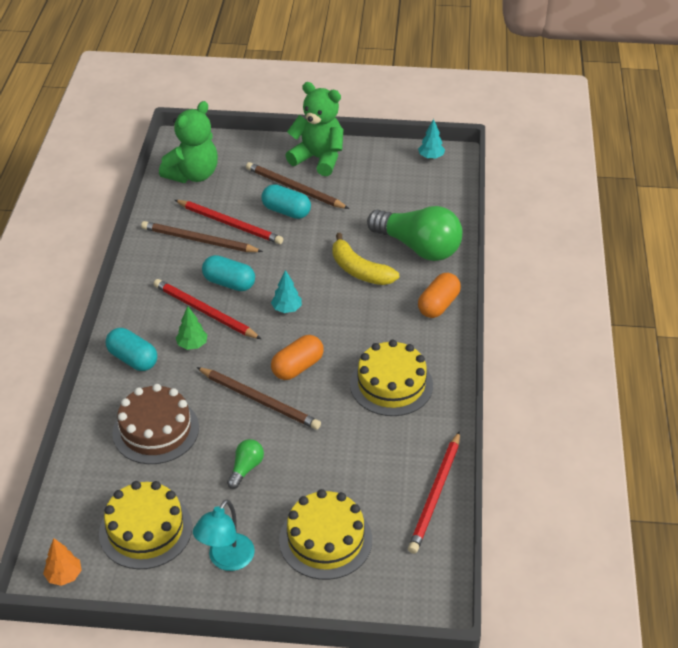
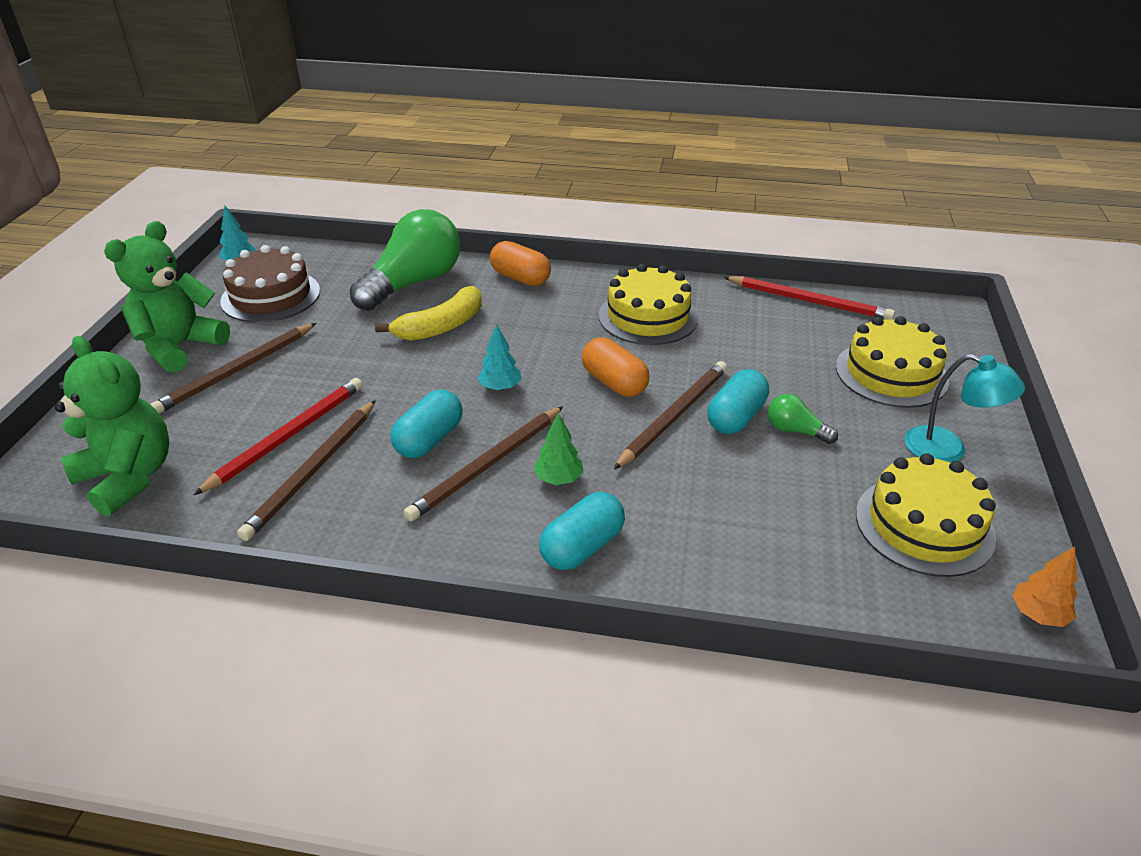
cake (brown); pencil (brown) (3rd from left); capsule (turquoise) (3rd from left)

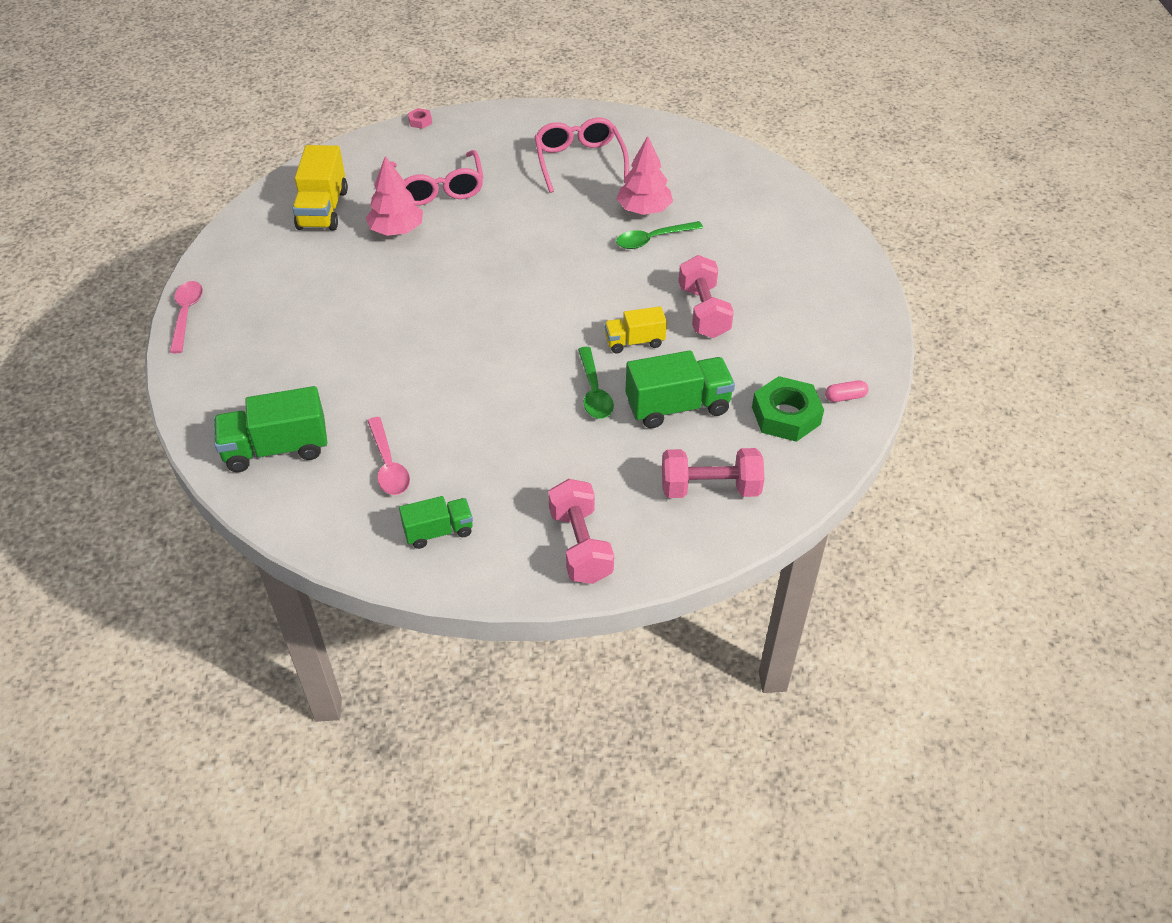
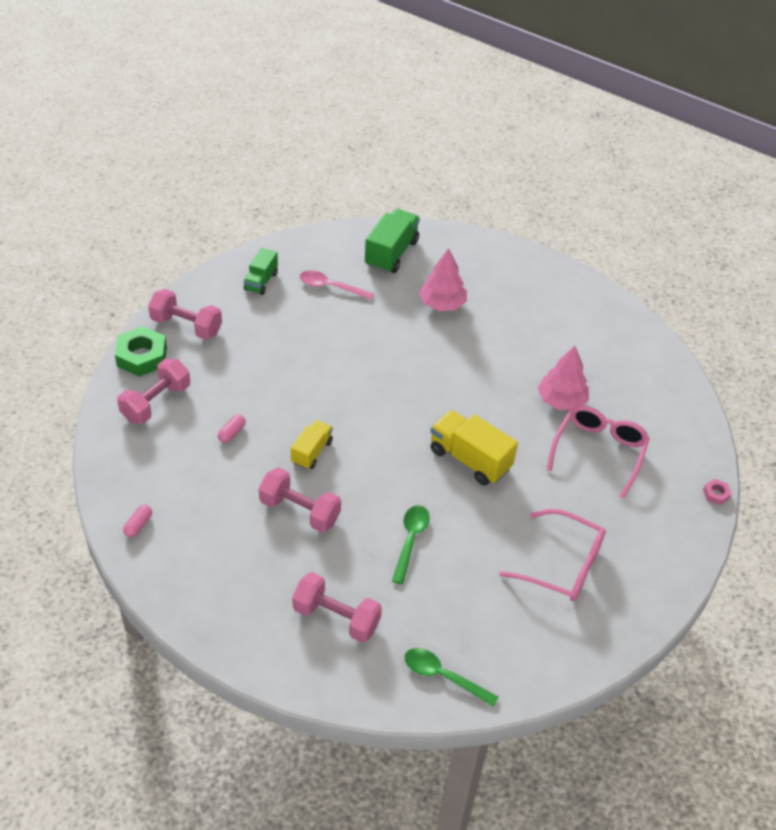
spoon (pink) (1st from left in the first image); truck (yellow) (2nd from left); glasses (pink) (2nd from left); spoon (green) (2nd from left); tree (pink) (1st from left); capsule (pink) (2nd from left); nut (green); dumbbell (pink) (4th from left)

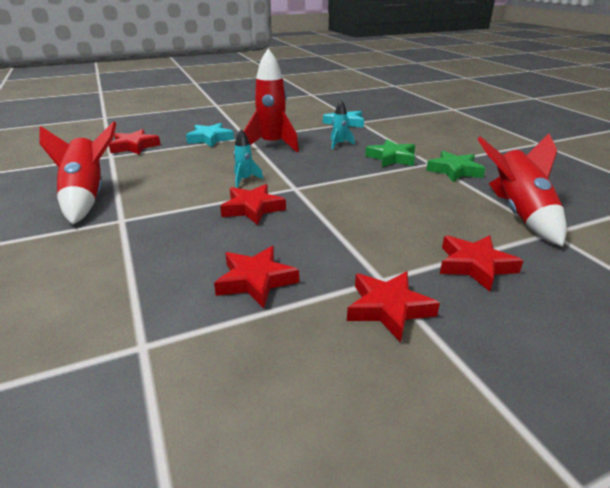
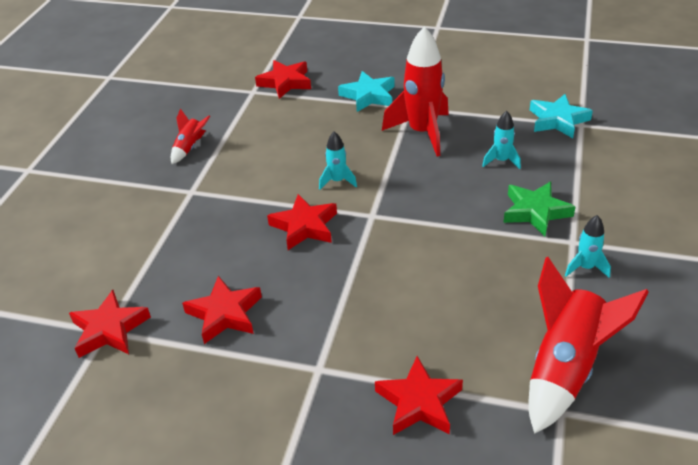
rocket (red) (1st from left); star (red) (1st from left); rocket (turquoise) (3rd from left)

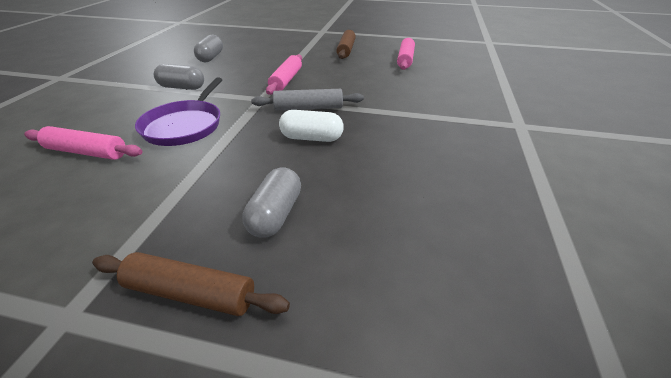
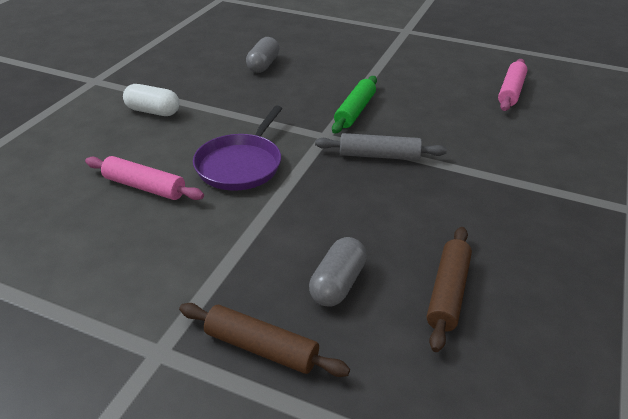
capsule (grey) (1st from left in the first image); rolling pin (green); capsule (white); rolling pin (brown) (2nd from left)

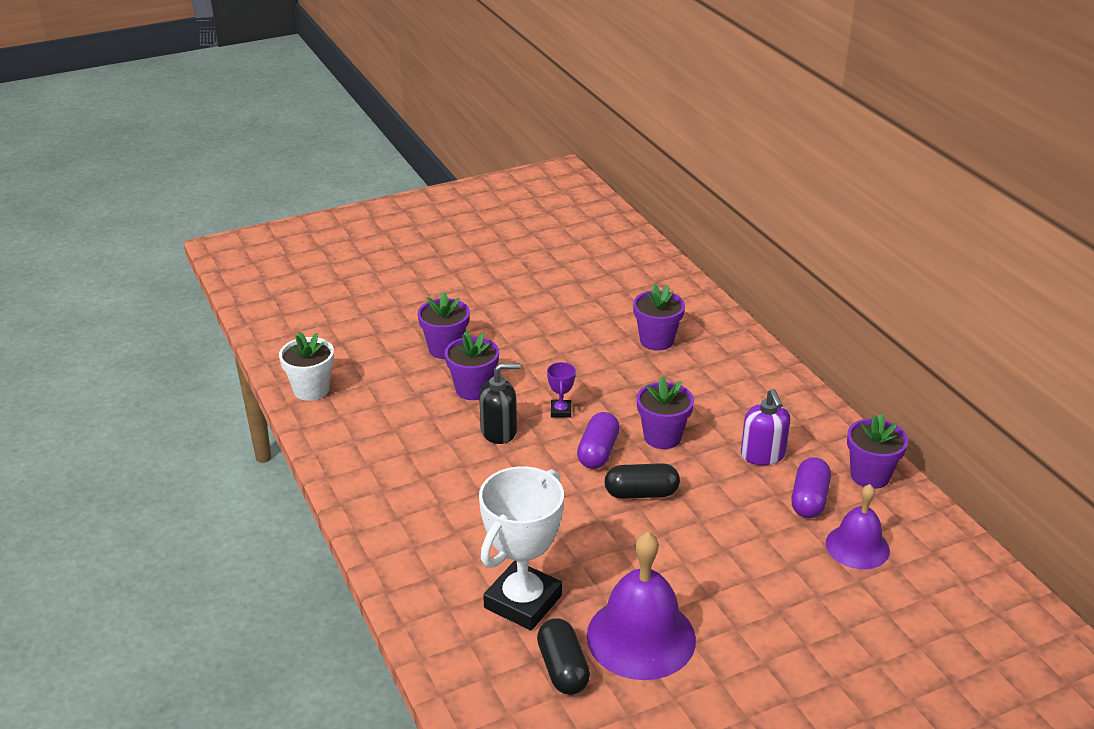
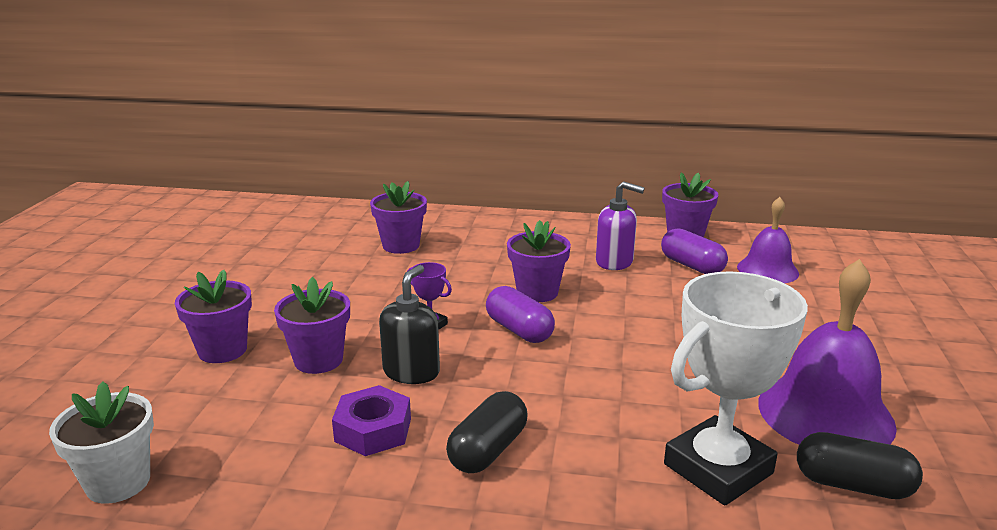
trophy (white); capsule (black) (1st from left); nut (purple)

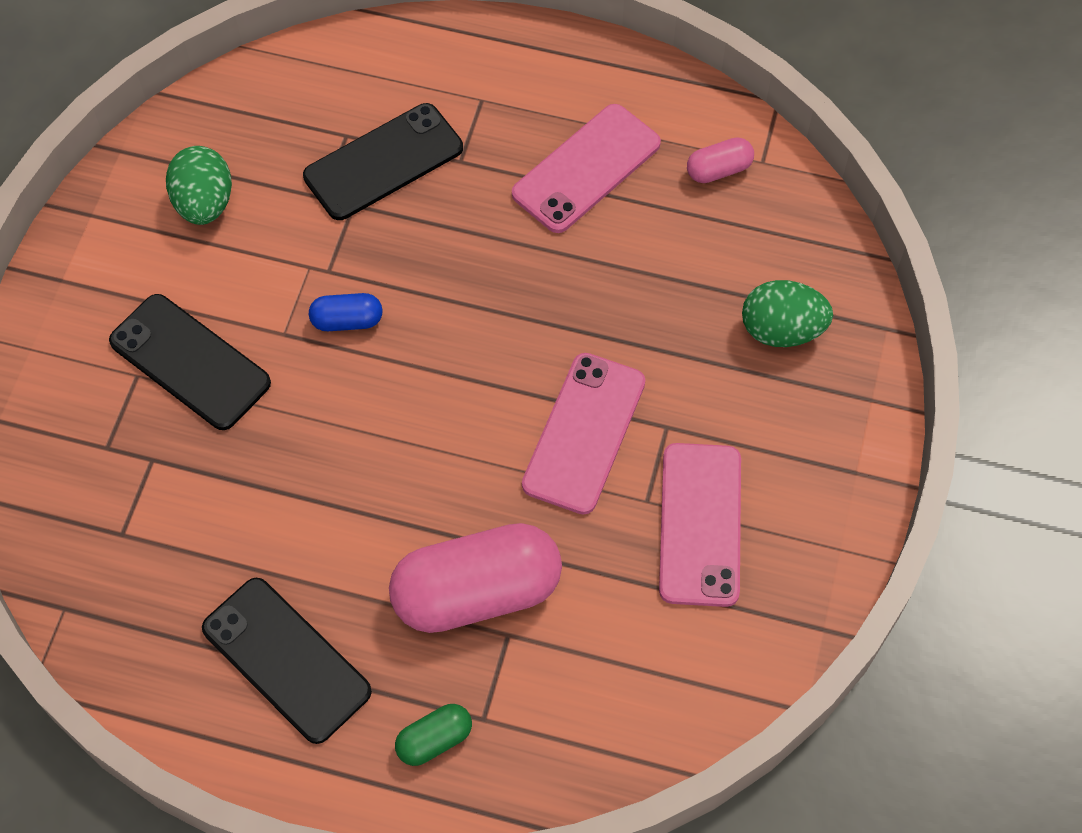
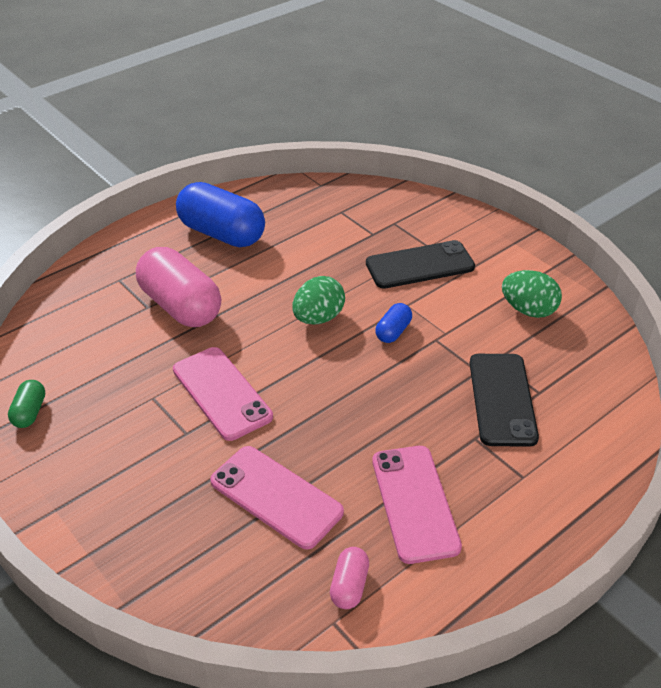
capsule (blue) (1st from left); capsule (pink) (1st from left); capsule (green); phone (pink) (2nd from left); egg (green) (1st from left)

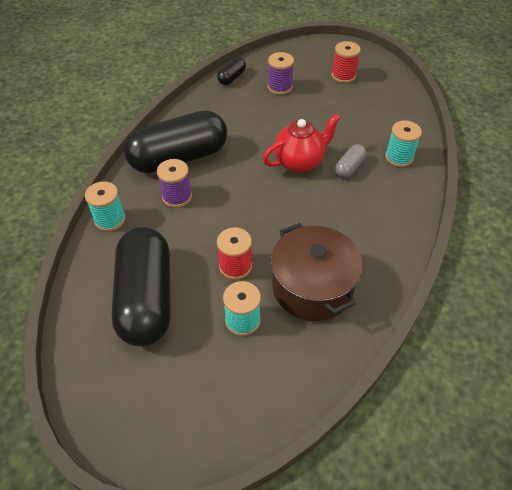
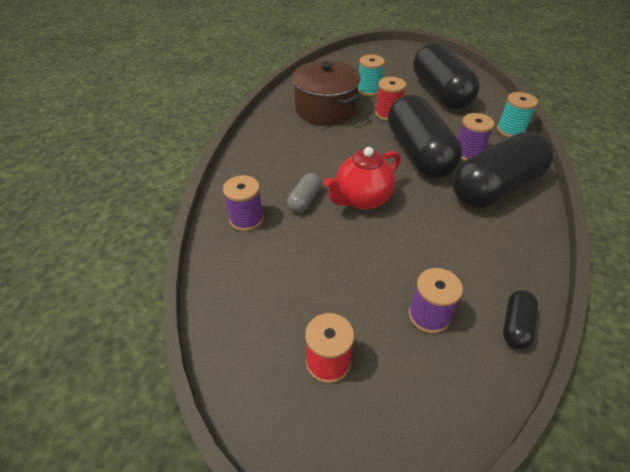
spool (purple) (1st from left); capsule (black) (1st from left)

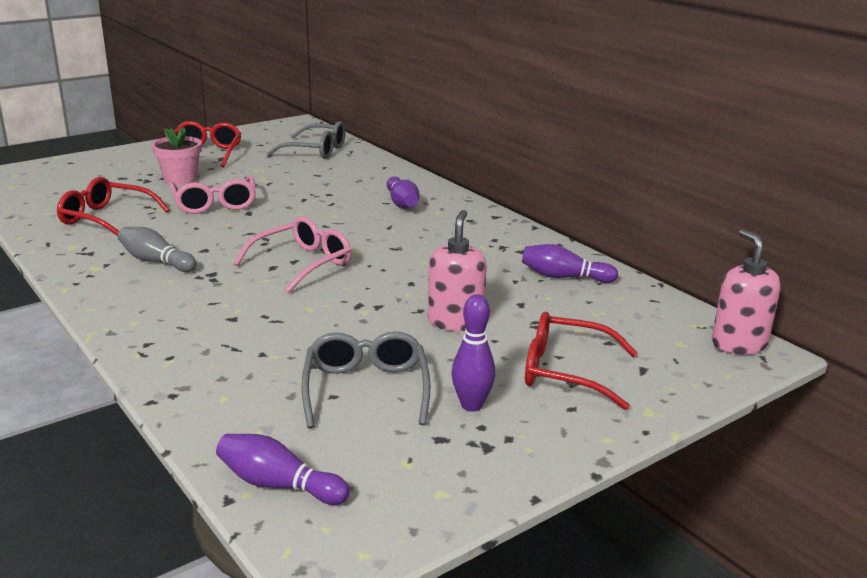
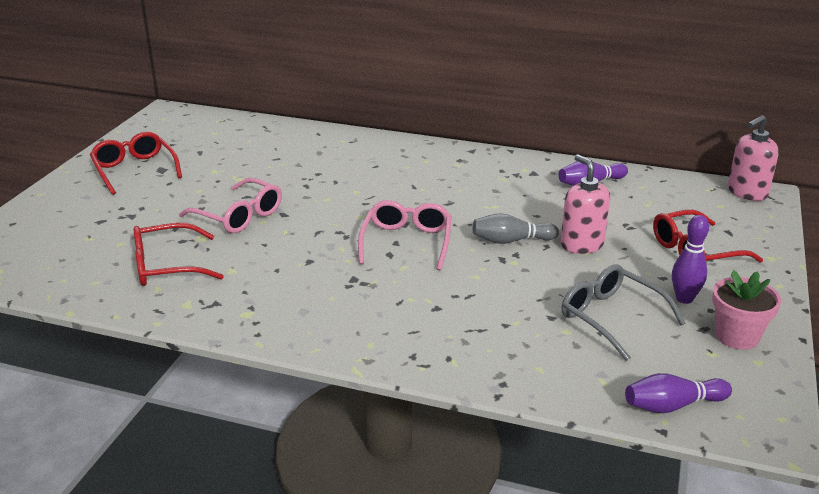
bowling pin (grey); flower pot (pink); glasses (grey) (1st from left in the first image); bowling pin (purple) (2nd from left in the first image); soap dispenser (pink) (2nd from left)

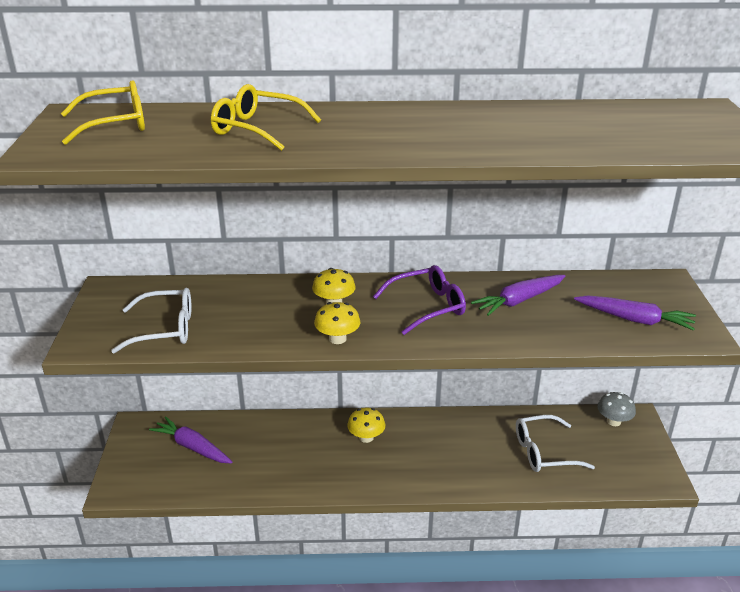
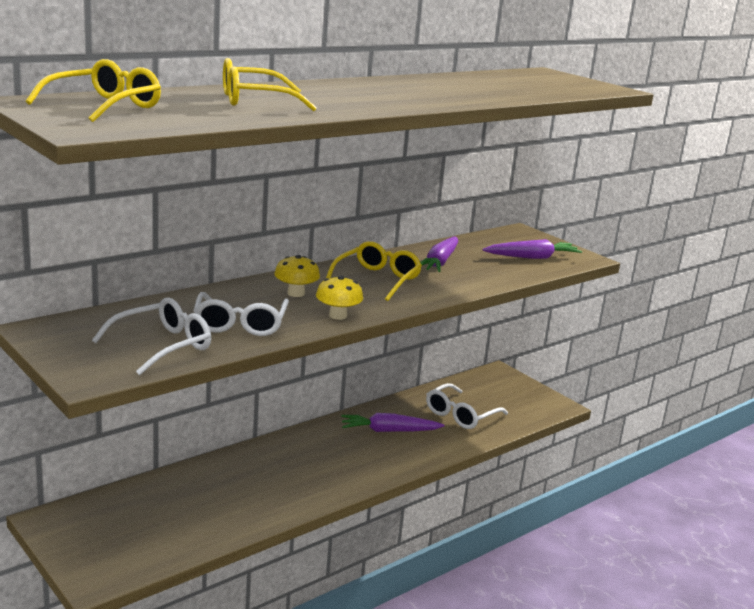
carrot (purple) (1st from left); mushroom (yellow) (3rd from left in the first image); glasses (yellow) (3rd from left); mushroom (grey); glasses (white) (2nd from left)

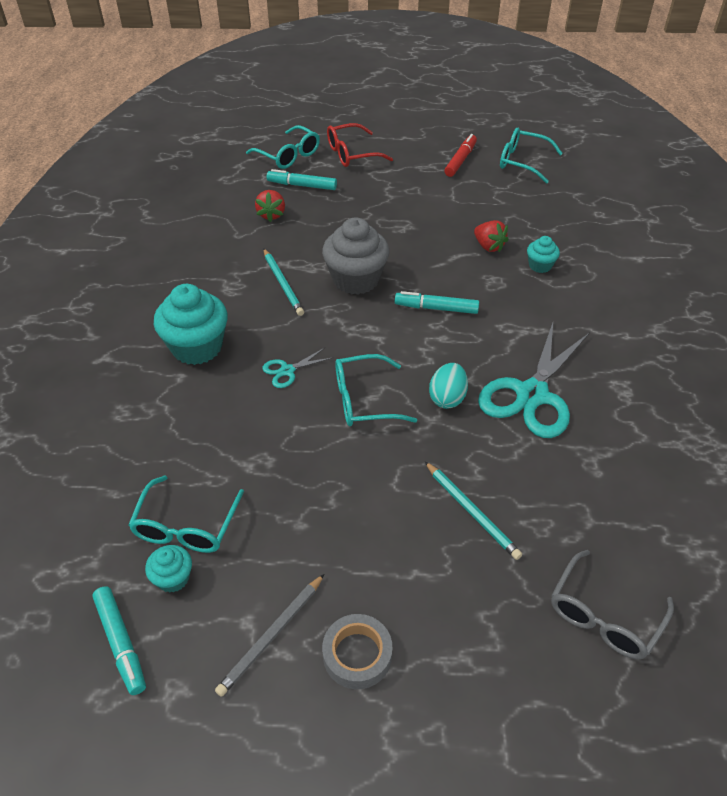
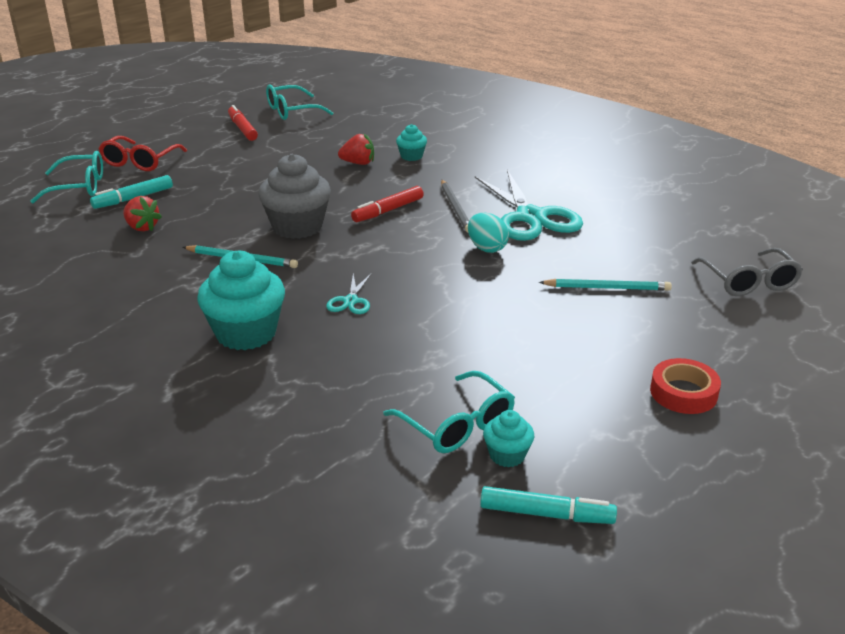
pencil (grey); tape (red); glasses (turquoise) (3rd from left in the first image); marker (red) (2nd from left)

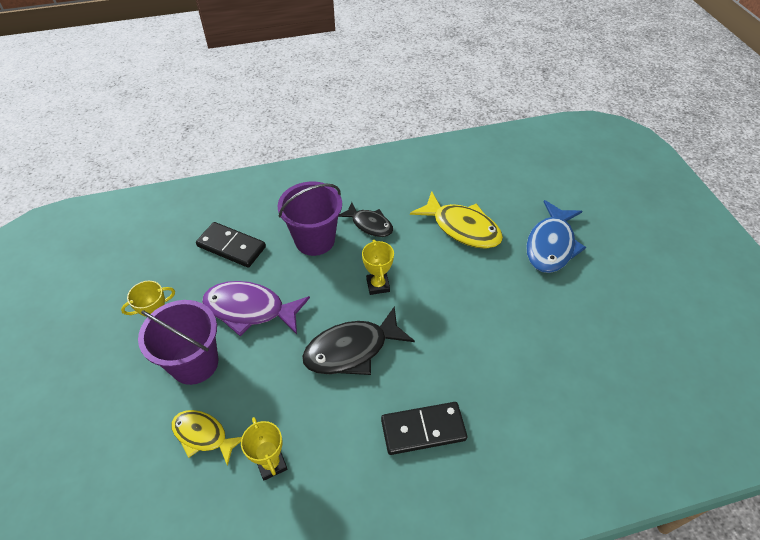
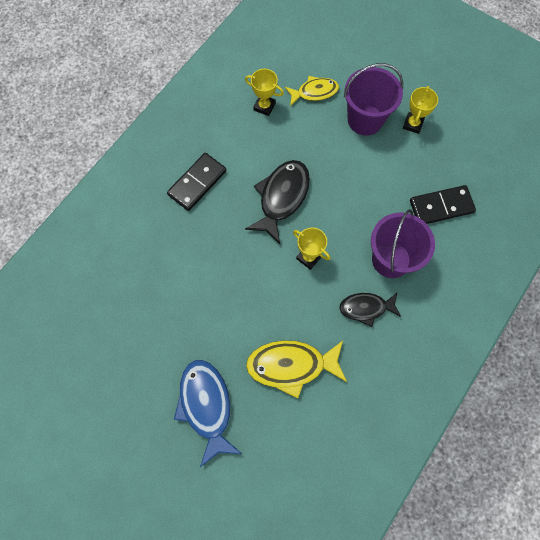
fish (purple)

